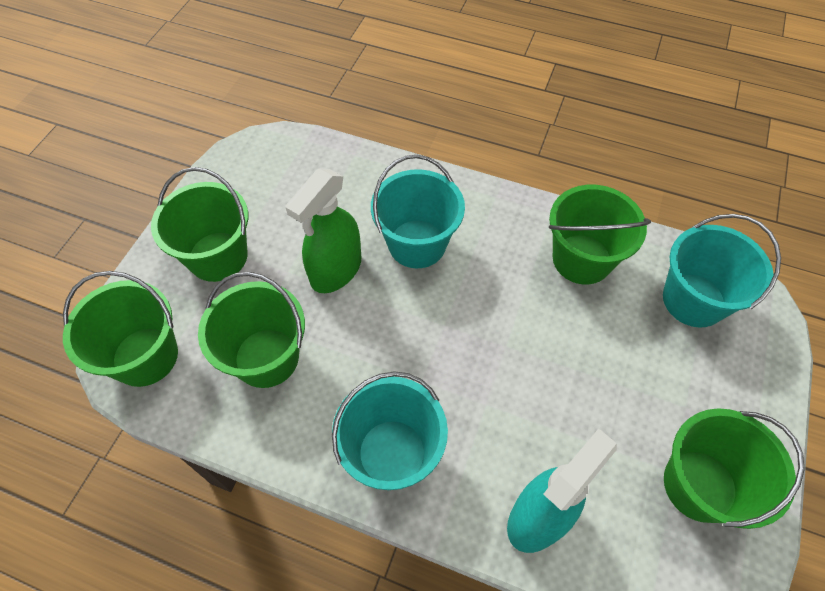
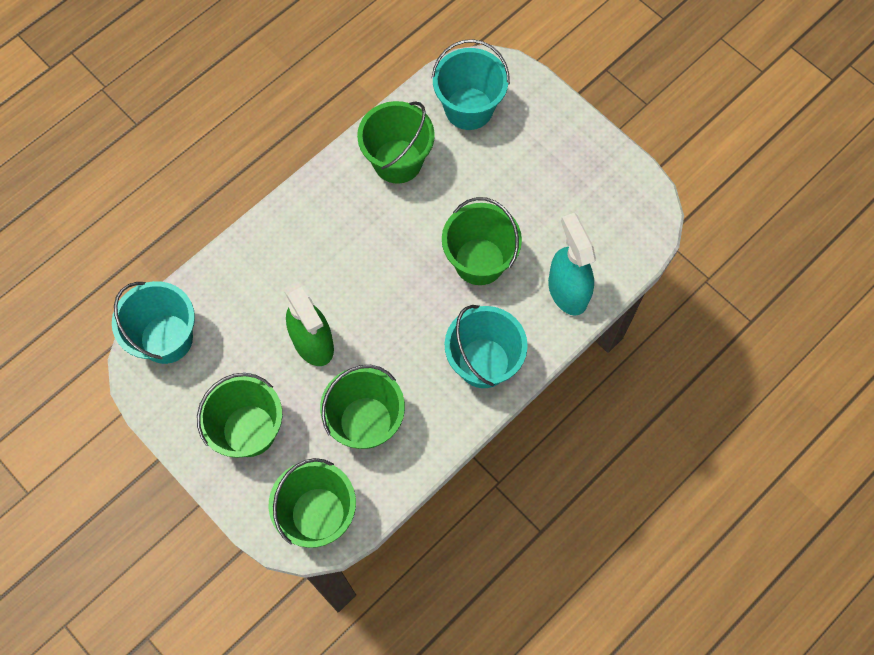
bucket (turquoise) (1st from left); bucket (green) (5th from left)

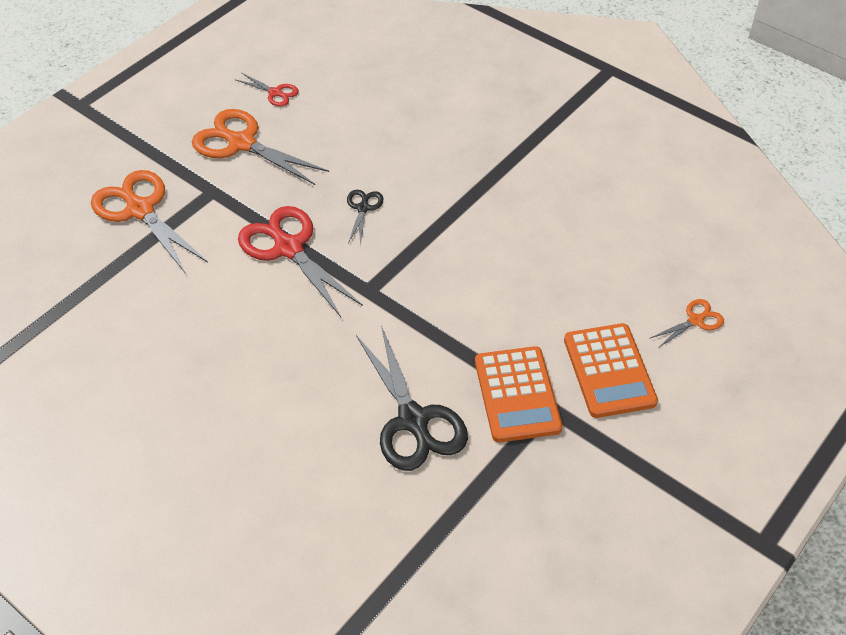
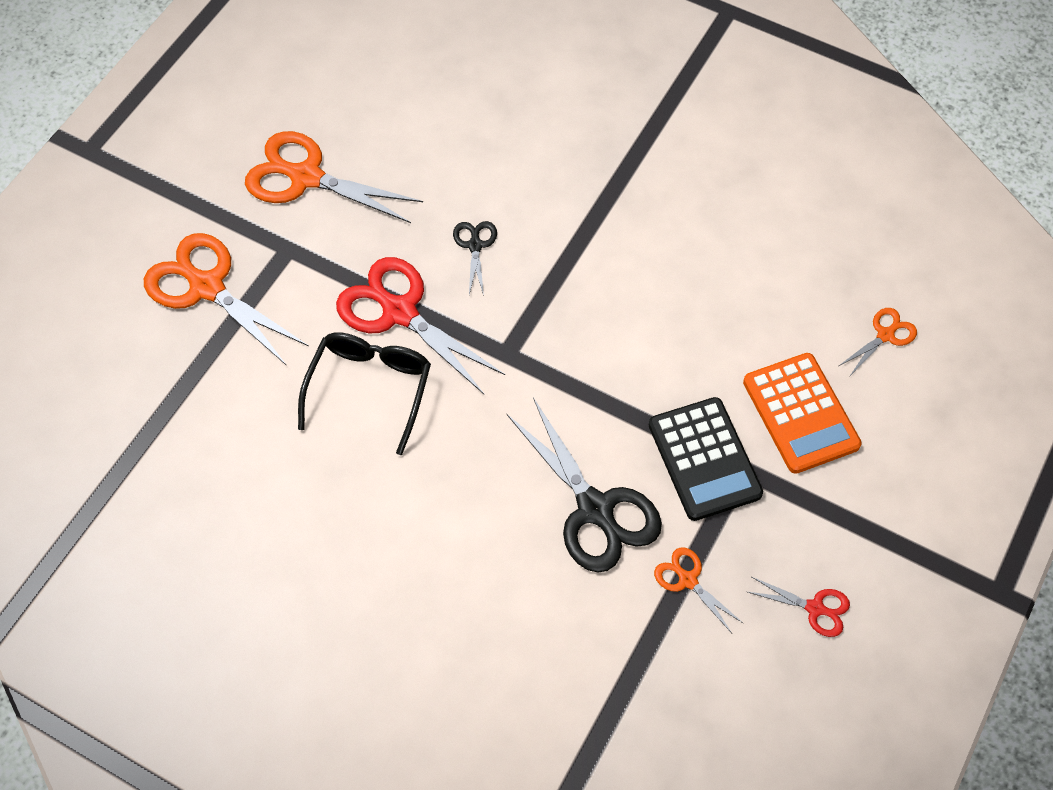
scissors (red) (2nd from left); calculator (black); glasses (black); scissors (orange) (3rd from left)

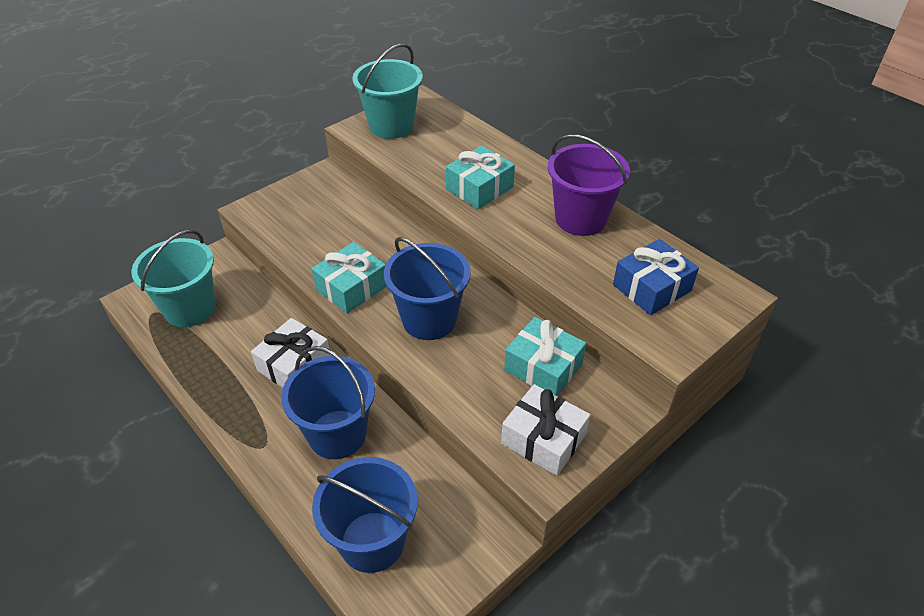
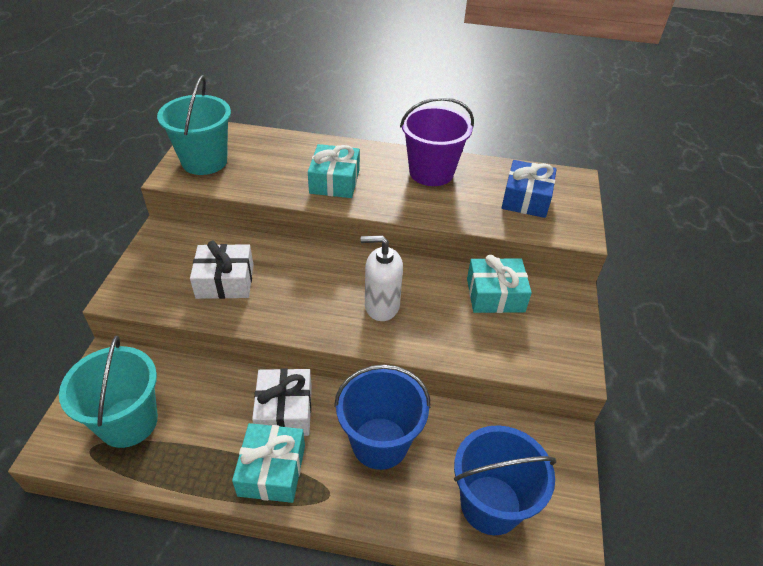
gift (turquoise) (1st from left); soap dispenser (white); gift (white) (1st from left)

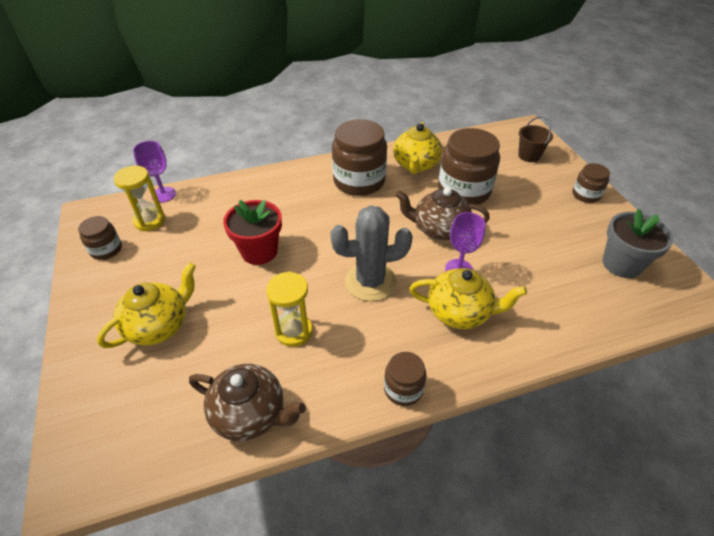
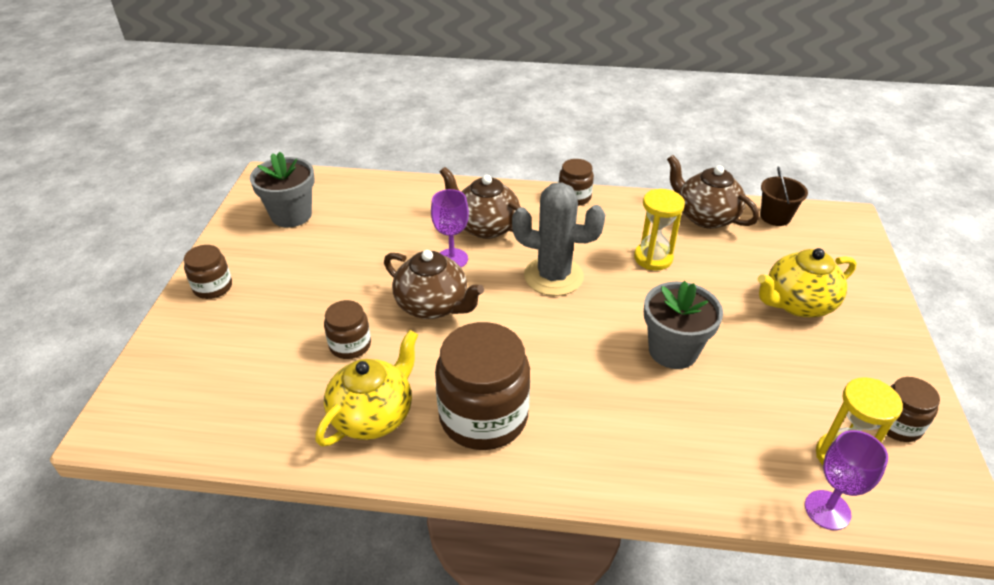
flower pot (grey) (2nd from left); teapot (brown) (2nd from left); jar (brown) (2nd from left); bucket (brown)

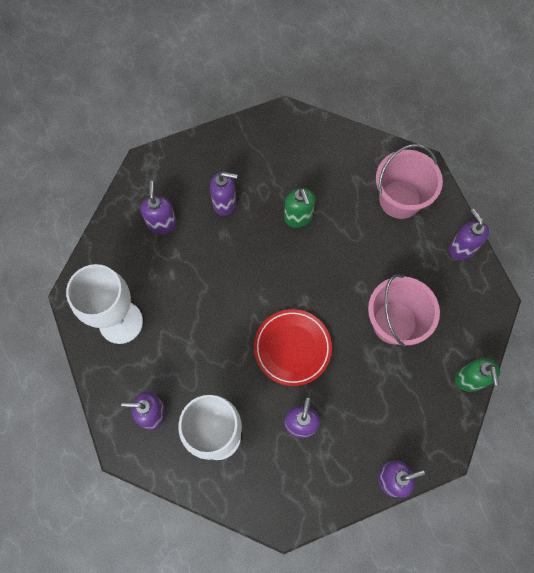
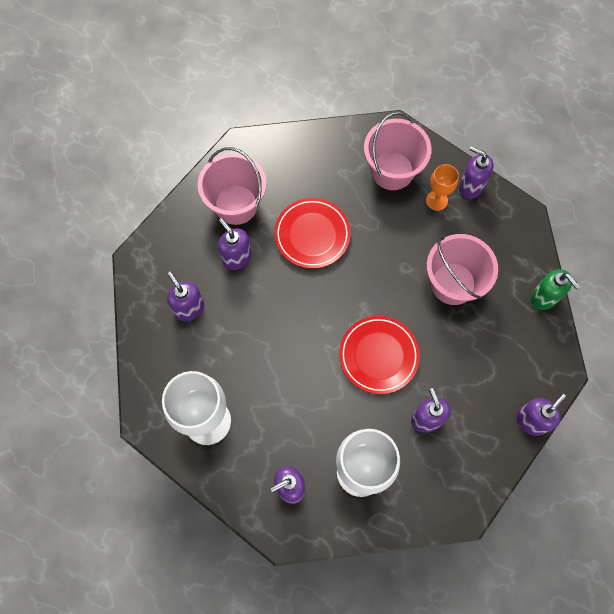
soap dispenser (purple) (2nd from left); plate (red) (1st from left); bucket (pink) (1st from left); goblet (orange)

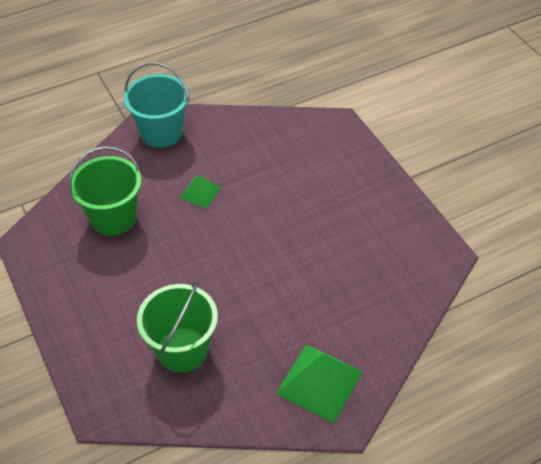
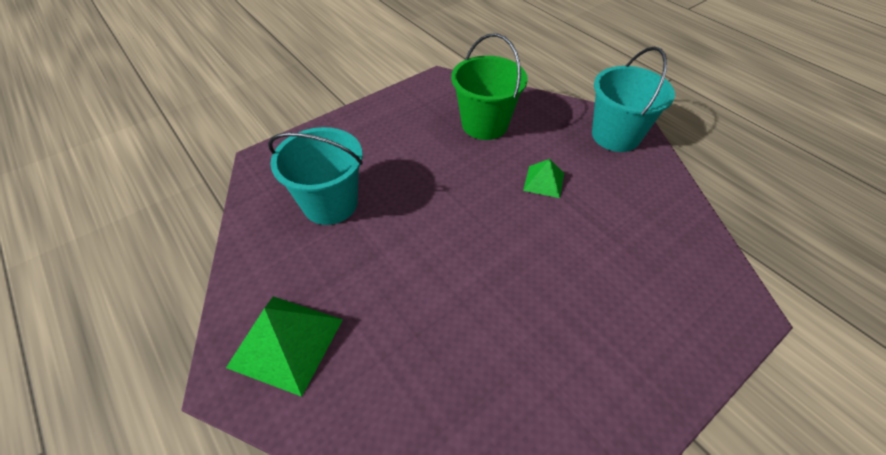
bucket (turquoise) (1st from left)

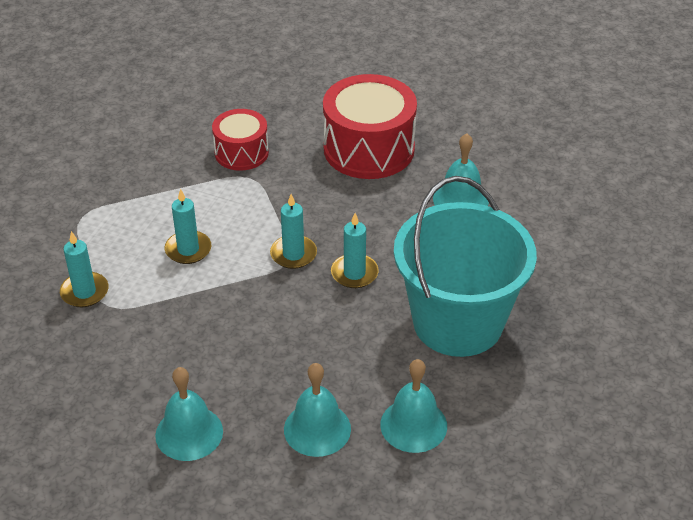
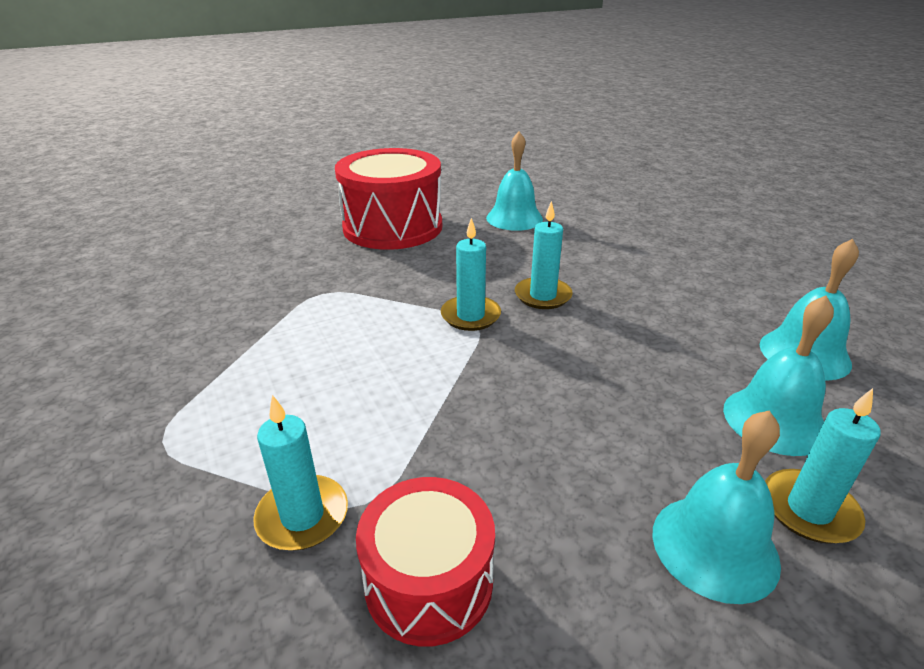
candle (turquoise) (4th from left); drum (red) (2nd from left); bucket (turquoise)

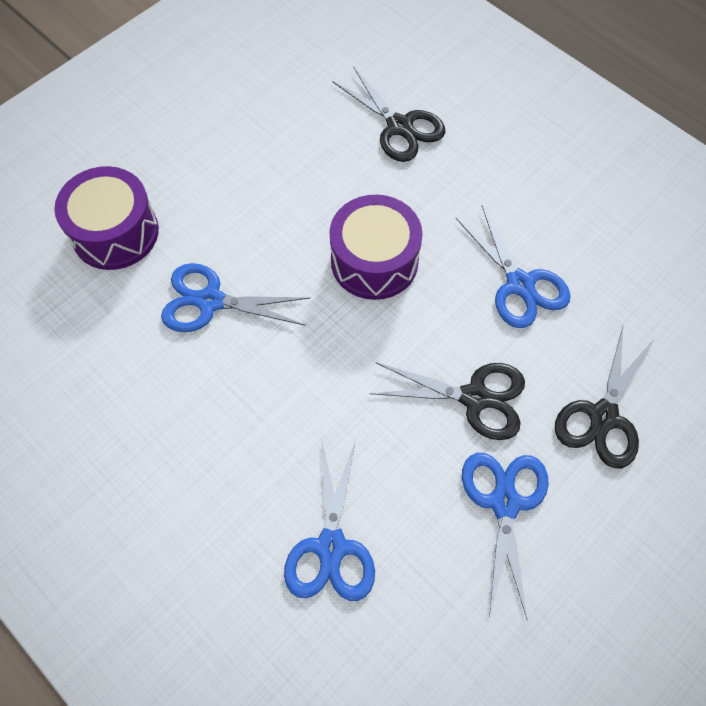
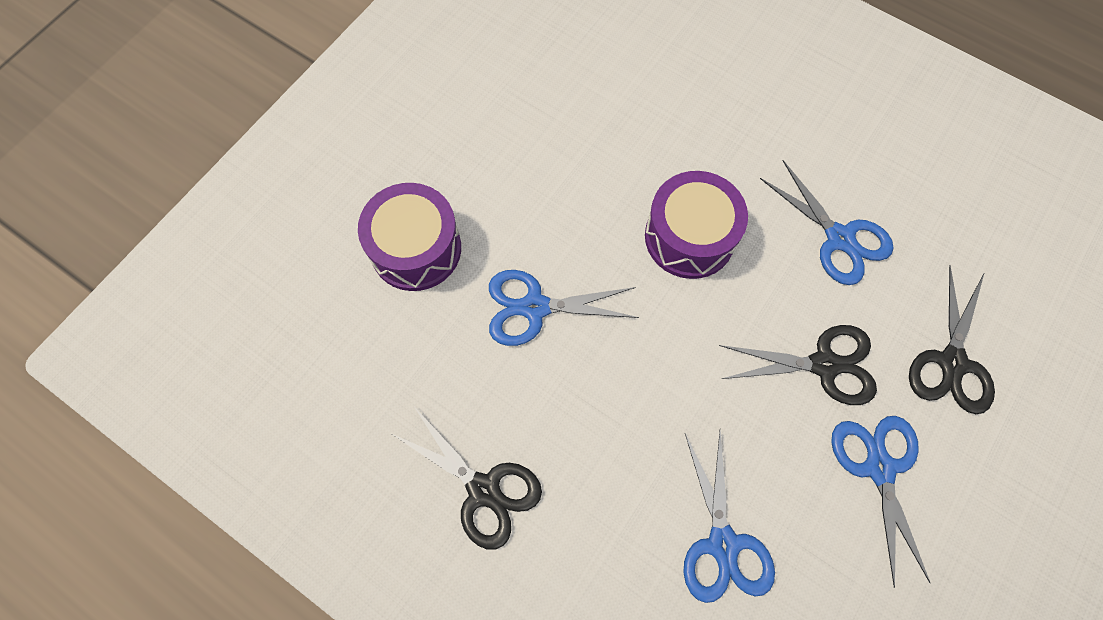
scissors (black) (1st from left)

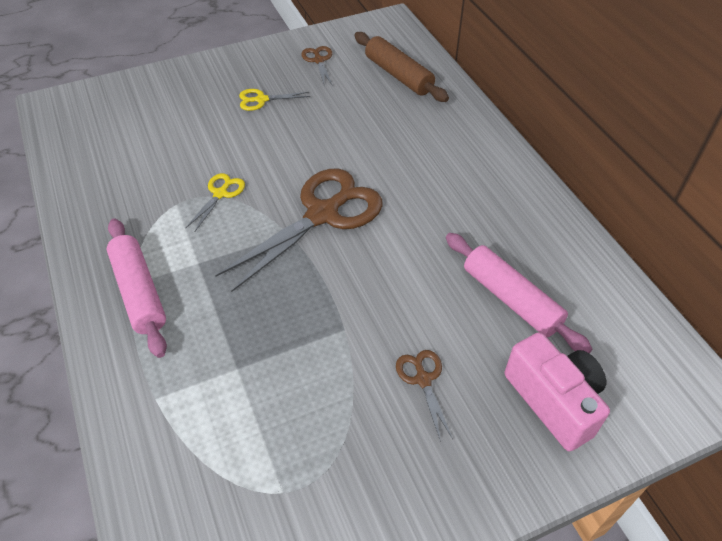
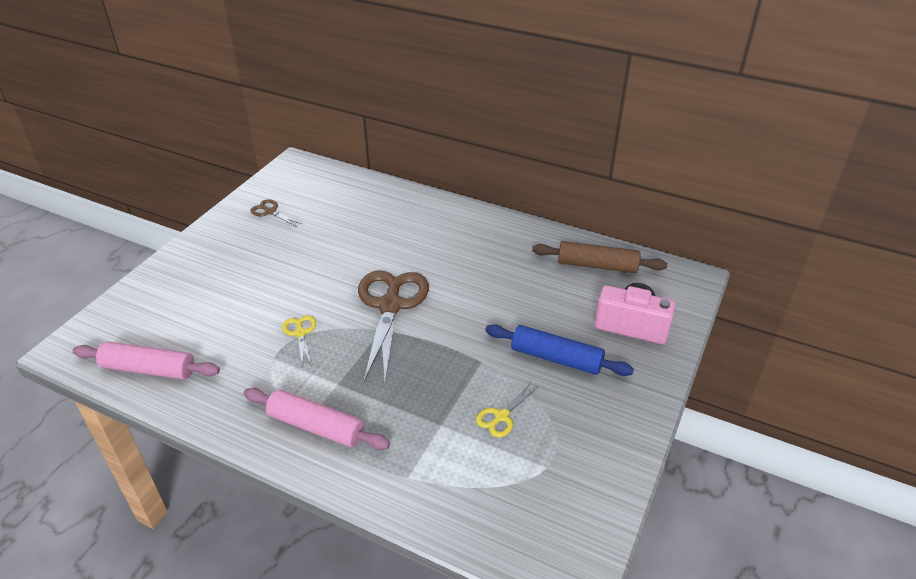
scissors (yellow) (2nd from left); rolling pin (brown); rolling pin (blue); rolling pin (pink) (1st from left)

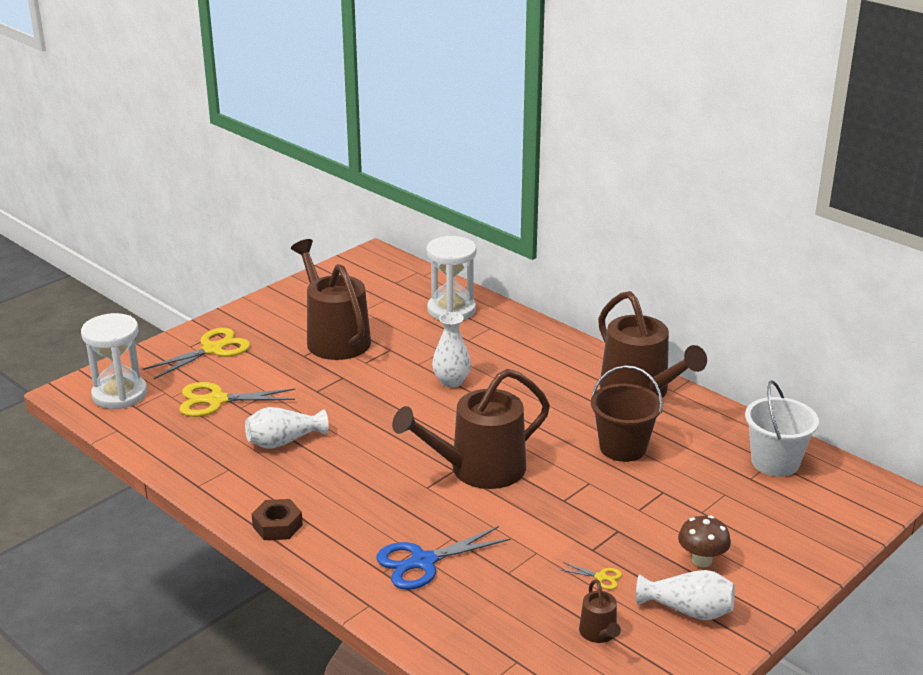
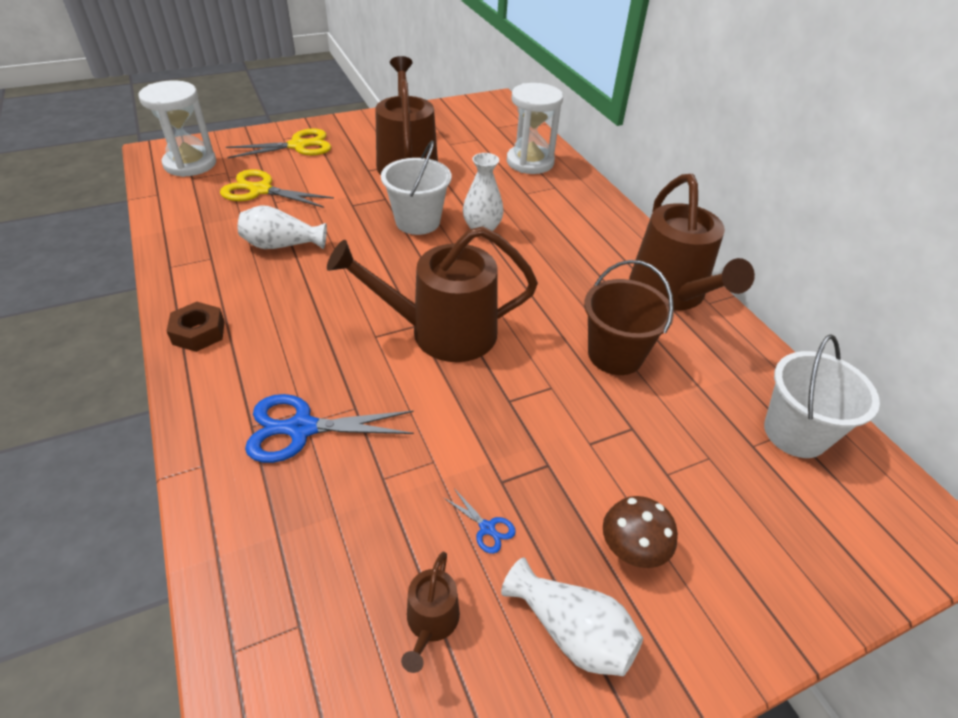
scissors (blue) (2nd from left); bucket (white) (1st from left)

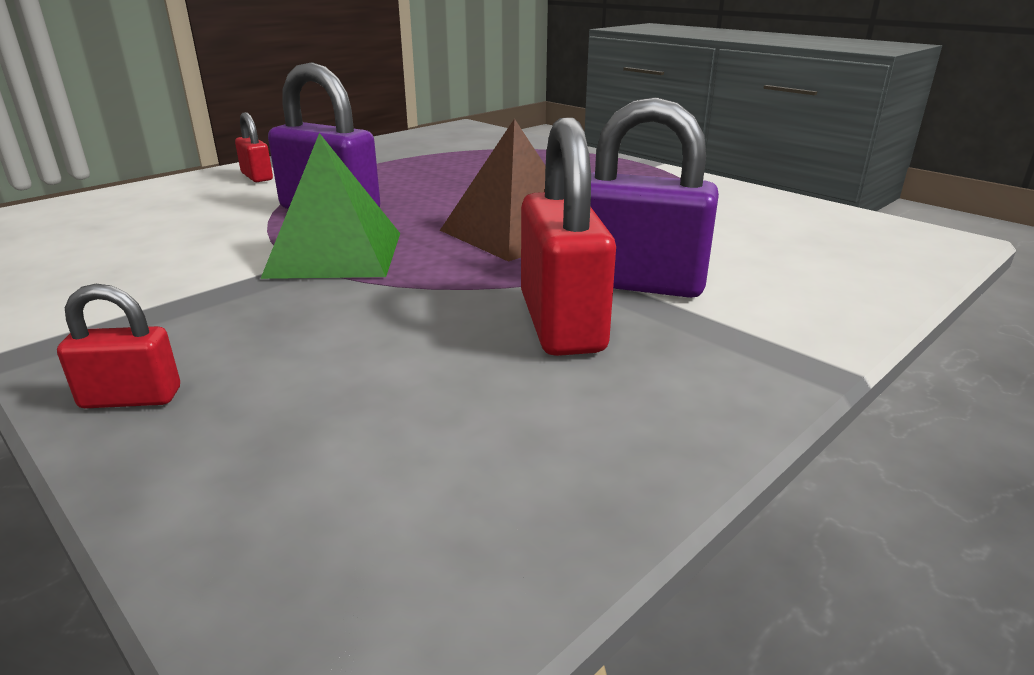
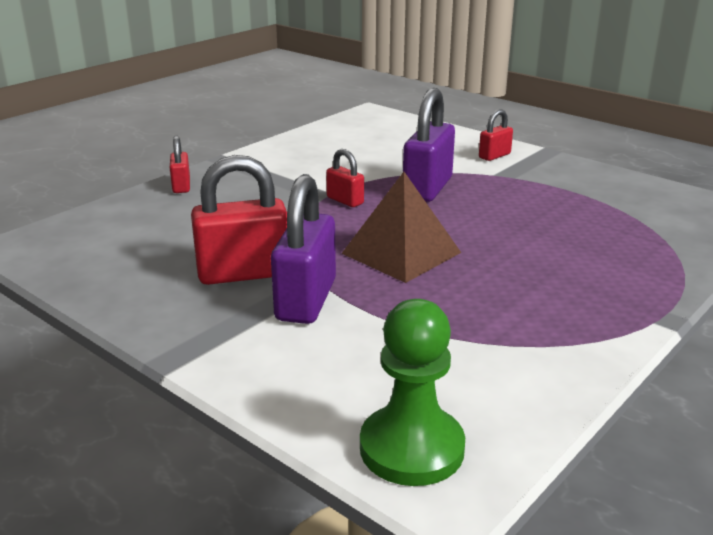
padlock (red) (3rd from left); pawn (green)

